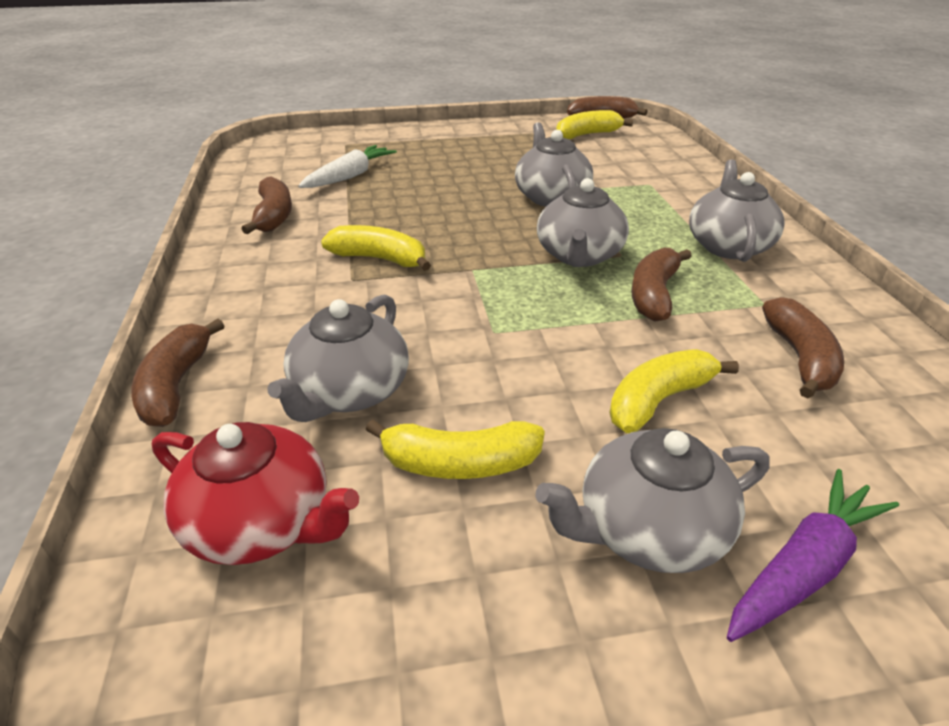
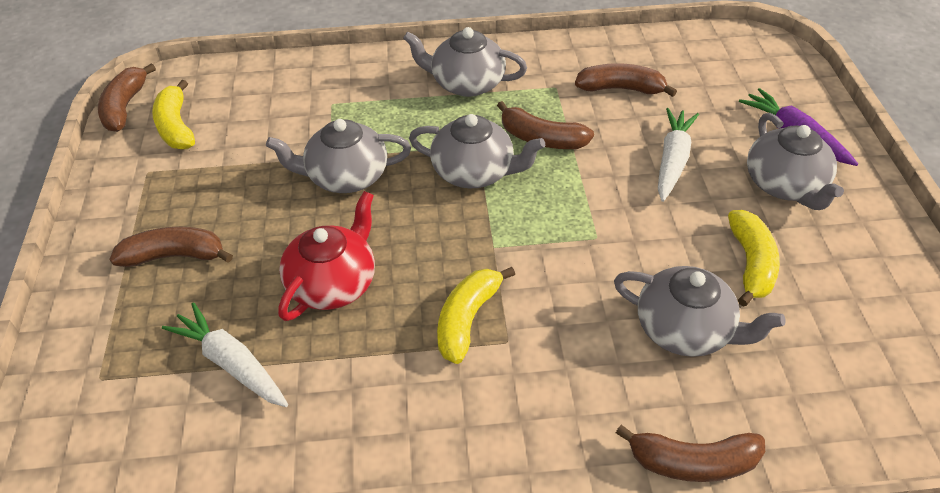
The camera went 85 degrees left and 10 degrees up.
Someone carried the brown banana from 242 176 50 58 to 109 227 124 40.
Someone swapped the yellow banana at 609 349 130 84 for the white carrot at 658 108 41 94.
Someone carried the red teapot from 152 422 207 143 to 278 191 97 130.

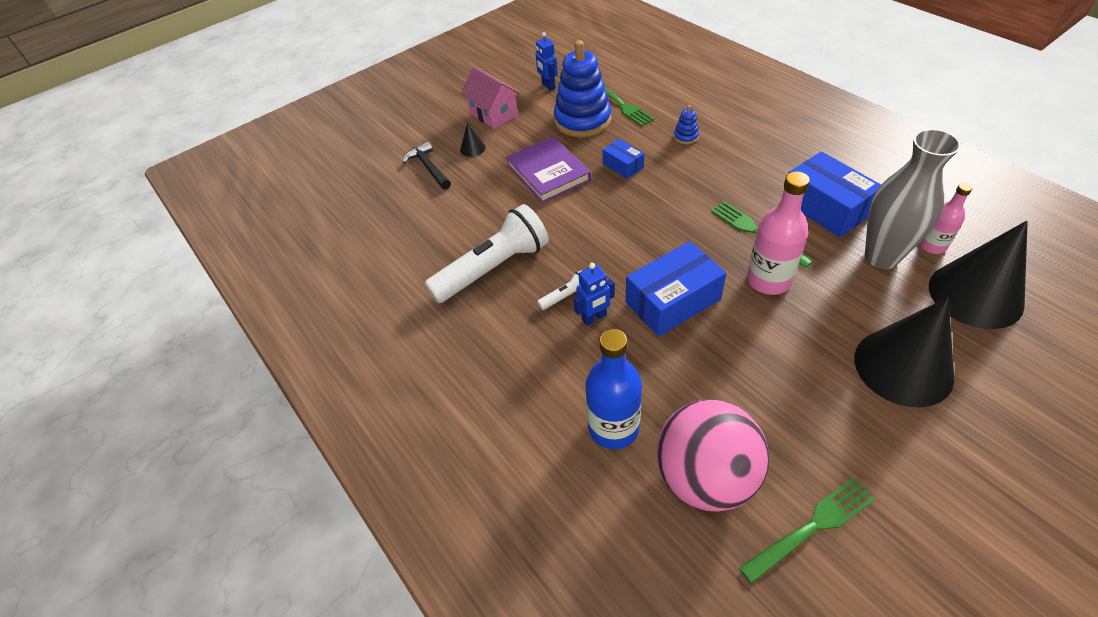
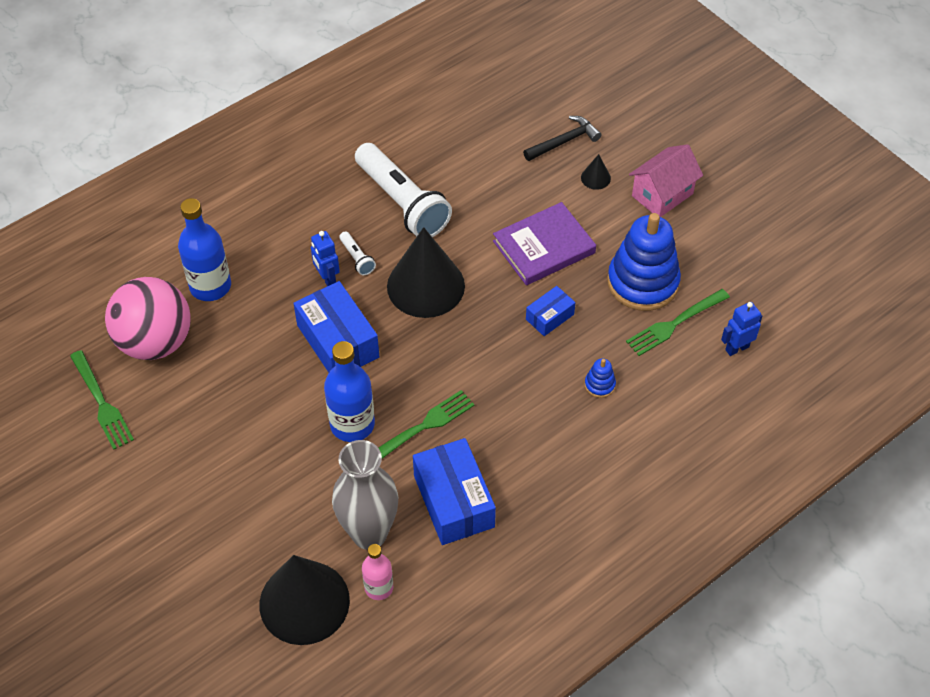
The camera went 85 degrees right and 5 degrees up.
Someone carried the blue robot from 536 32 22 59 to 721 302 41 54.
Someone rotated the blue box at 788 151 93 86 by 75 degrees counterclockwise.
Someone repainted the pink bottle at 747 172 63 123, which became the blue bottle at 324 341 51 101.
Someone carried the black cone from 854 297 100 110 to 387 227 78 91.

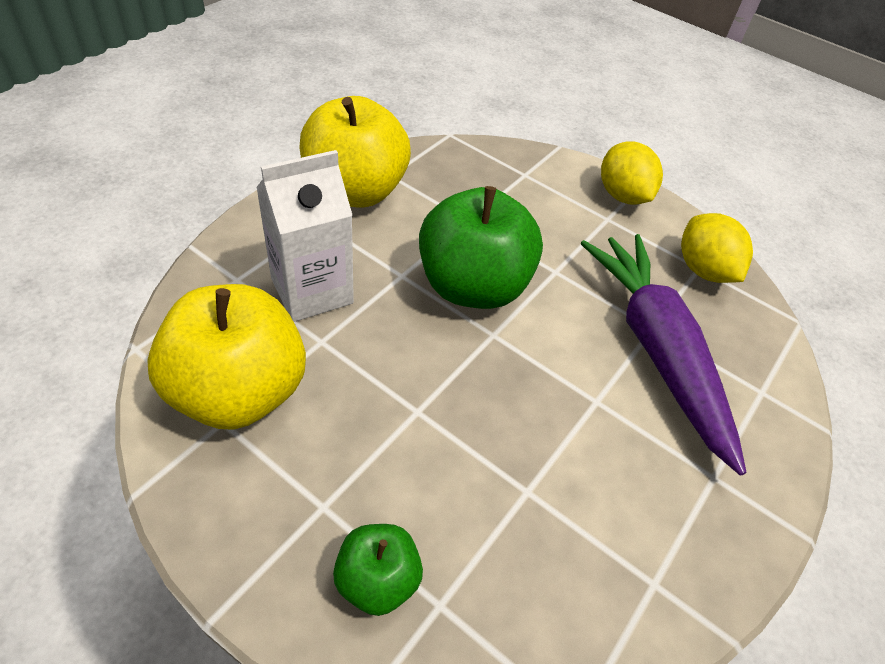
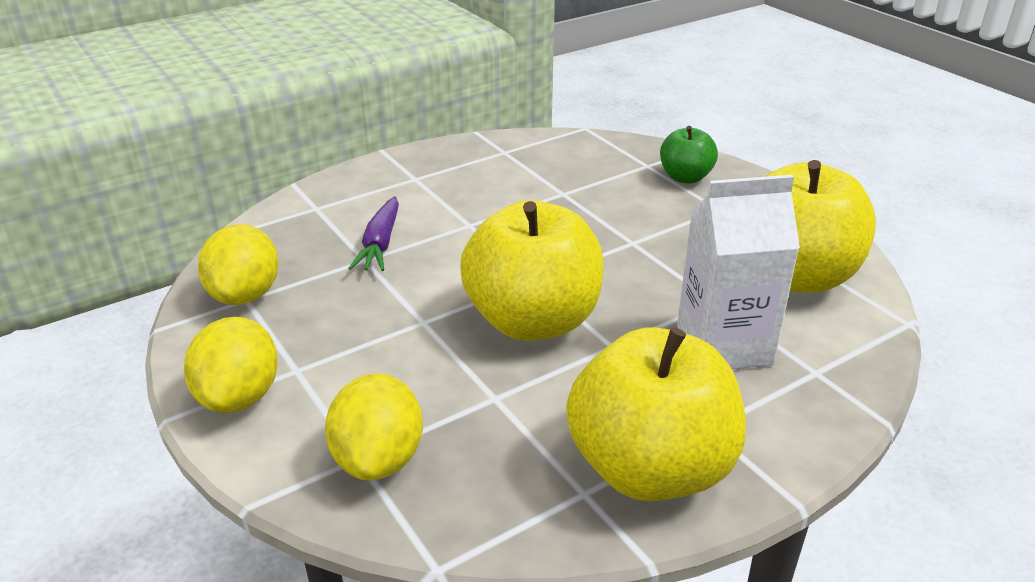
The camera went 155 degrees left and 15 degrees down.
Someone repainted the green apple at 419 186 124 123, which became the yellow apple at 460 200 144 141.
Someone scaled the purple carrot at 581 234 165 242 by 0.48.
Someone put down the yellow lemon at 325 373 98 108.

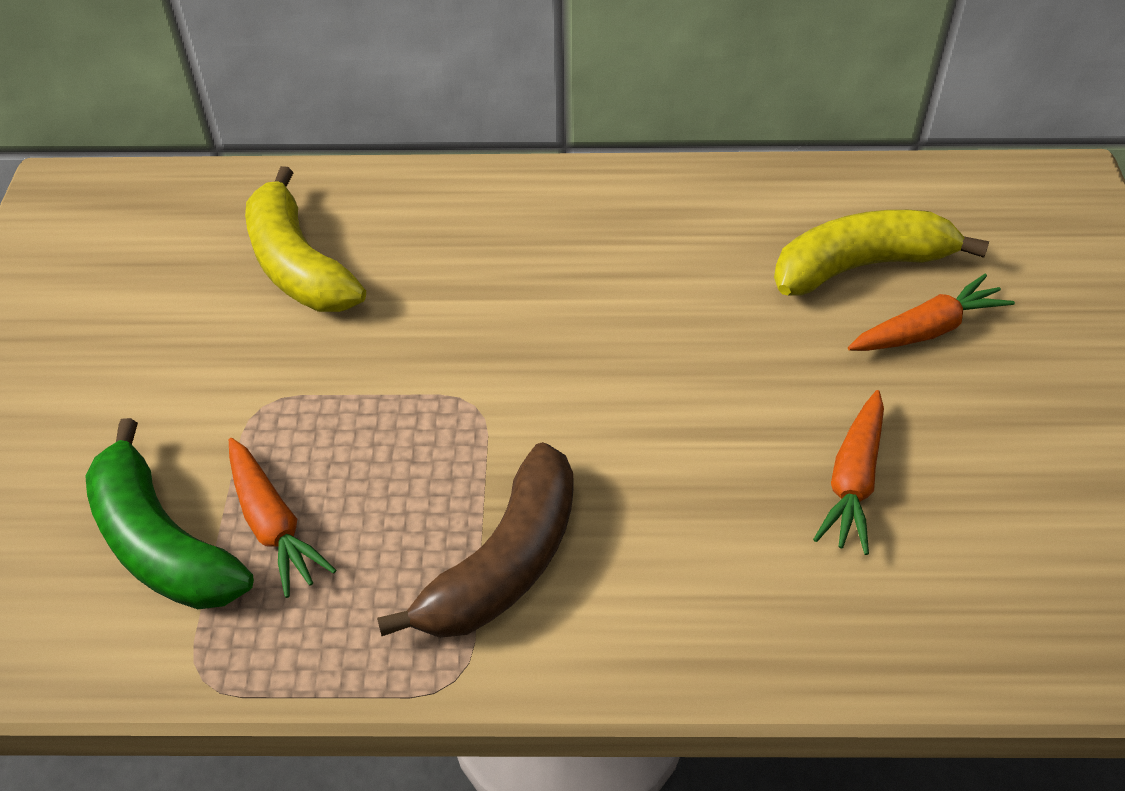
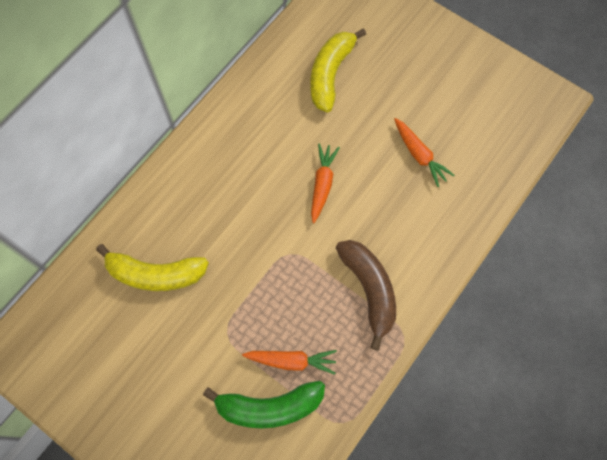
The camera went 55 degrees left and 20 degrees up.
Someone carried the orange carrot from 848 274 167 77 to 311 143 29 80.

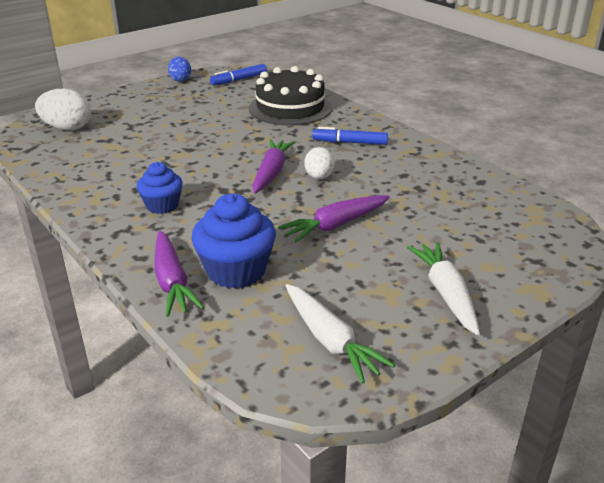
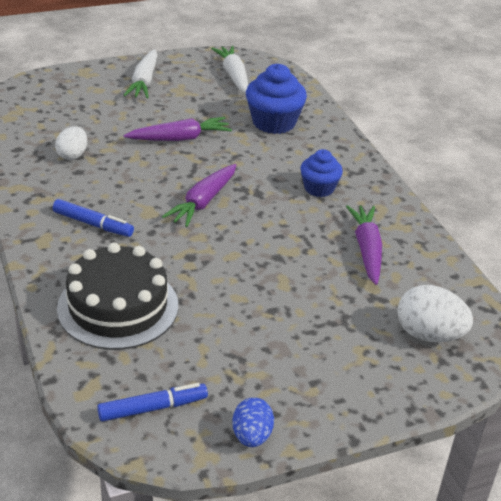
The camera went 165 degrees left and 5 degrees up.
Someone carried the white egg from 304 147 31 32 to 55 126 32 34.
Someone carried the purple carrot from 155 231 49 86 to 346 205 36 80.

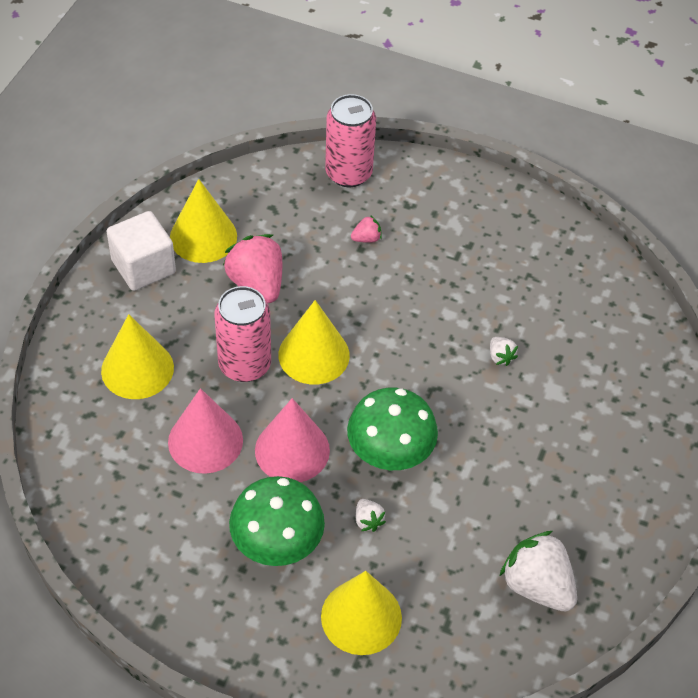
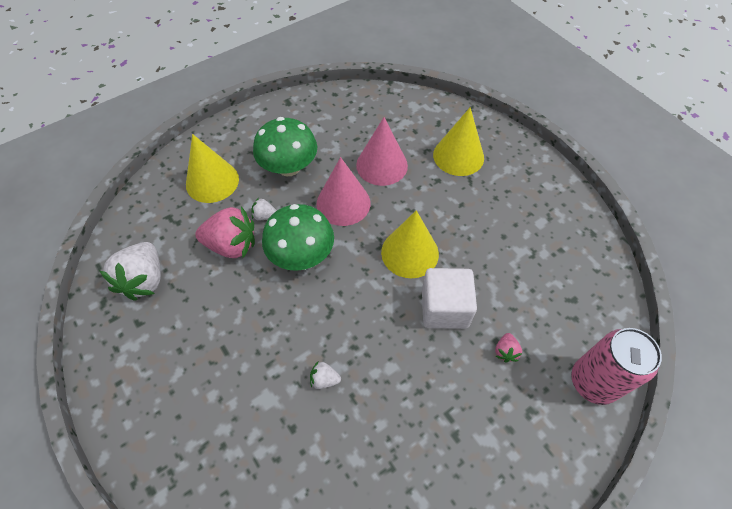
The camera went 125 degrees right and 5 degrees up.
Someone took away the yellow cone at 170 179 67 84.
Someone carried the white cube from 106 211 70 80 to 422 268 55 61.
Someone carried the pink strawberry from 223 234 59 69 to 195 206 60 52.
Someone took away the pink can at 214 286 57 96.
Someone rotated the white strawberry at 499 531 78 81 by 105 degrees clockwise.

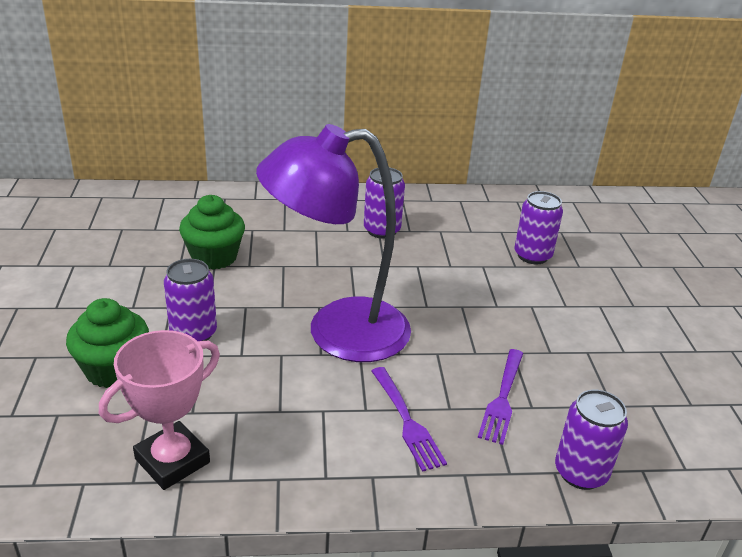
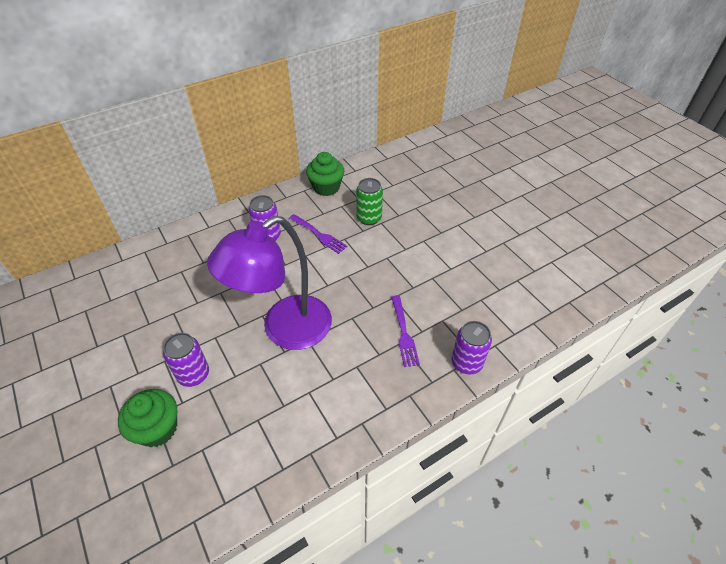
The camera went 25 degrees left and 15 degrees up.
Someone repainted the purple can at 514 191 49 73, which became the green can at 356 178 27 47.
Someone carried the green cupcake from 179 195 66 75 to 306 152 39 44.
Someone took away the pink trophy at 99 330 121 160.
Someone carried the purple fork from 371 367 76 105 to 289 214 58 40.

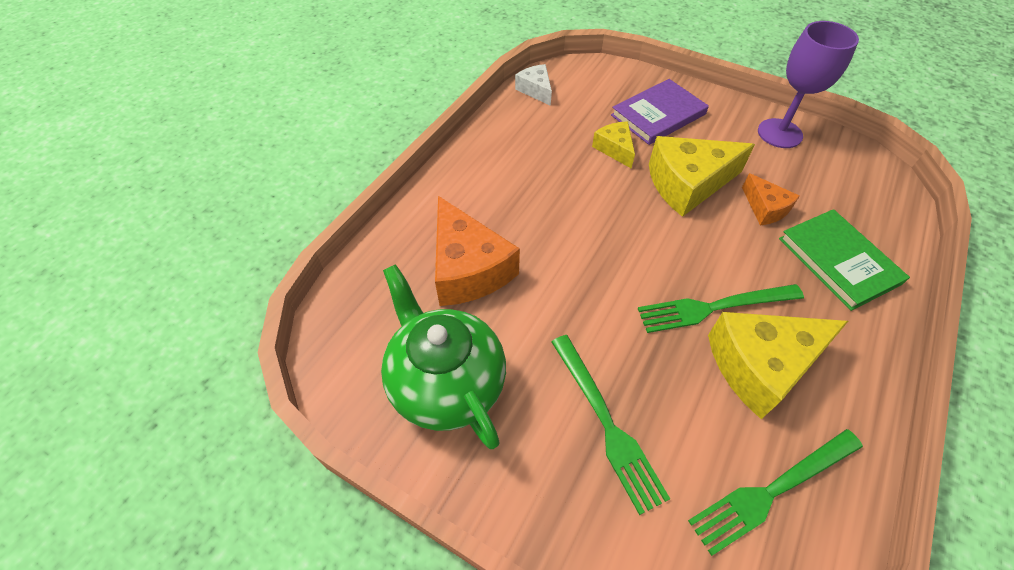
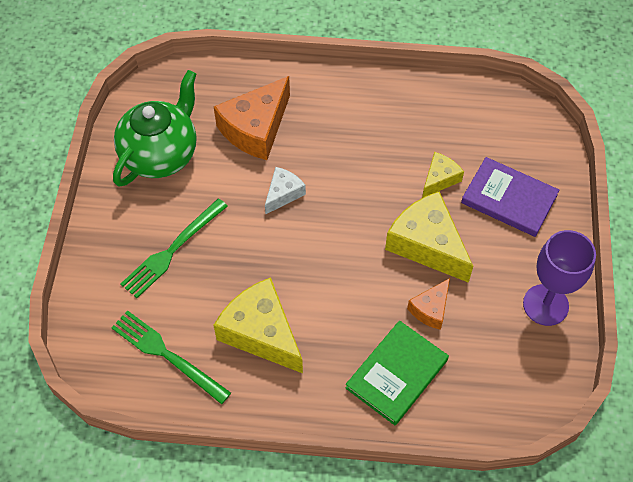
The camera went 65 degrees right and 5 degrees up.
Someone carried the white cheese from 515 64 37 42 to 265 167 41 47.
Someone took away the green fork at 638 284 166 49.

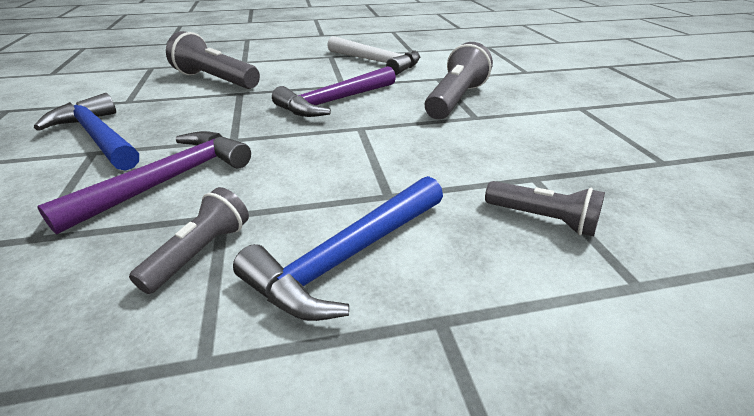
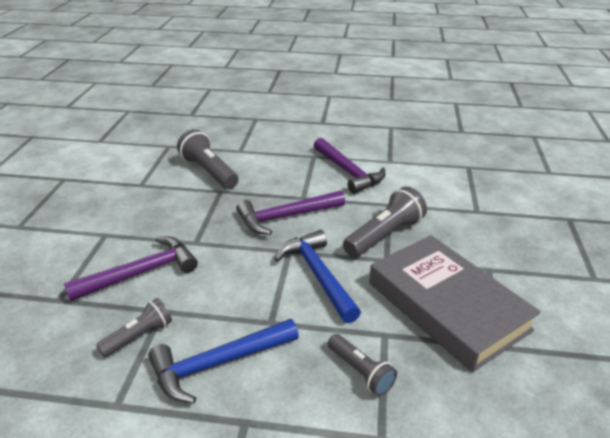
The camera went 20 degrees right and 0 degrees up.
Someone repainted the white hammer at 327 36 93 39, which became the purple hammer at 314 138 72 56.
Someone carried the blue hammer from 34 93 105 78 to 275 230 86 93.
Someone put down the grey book at 369 235 172 137.

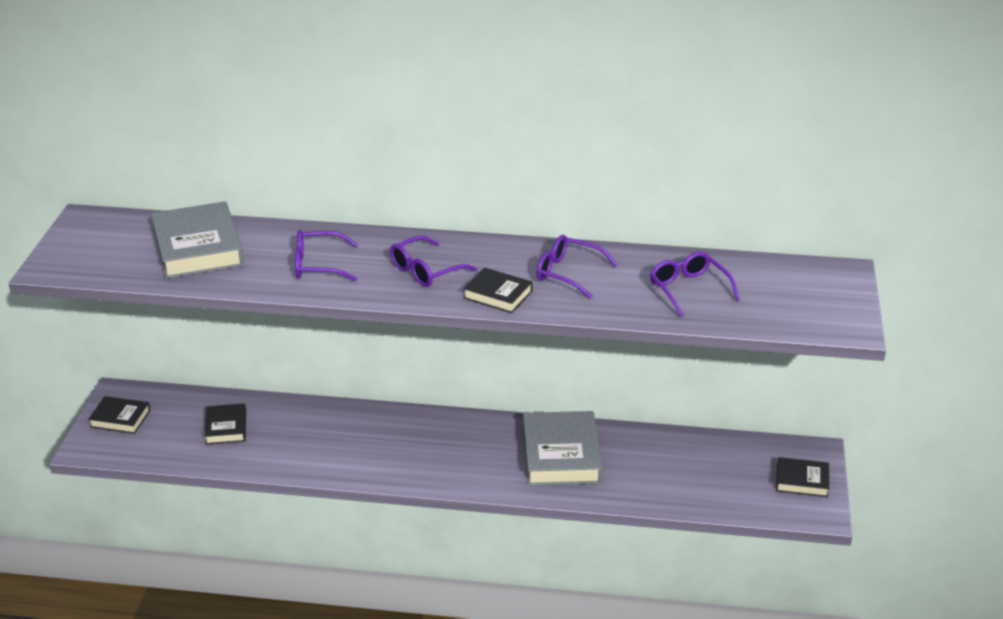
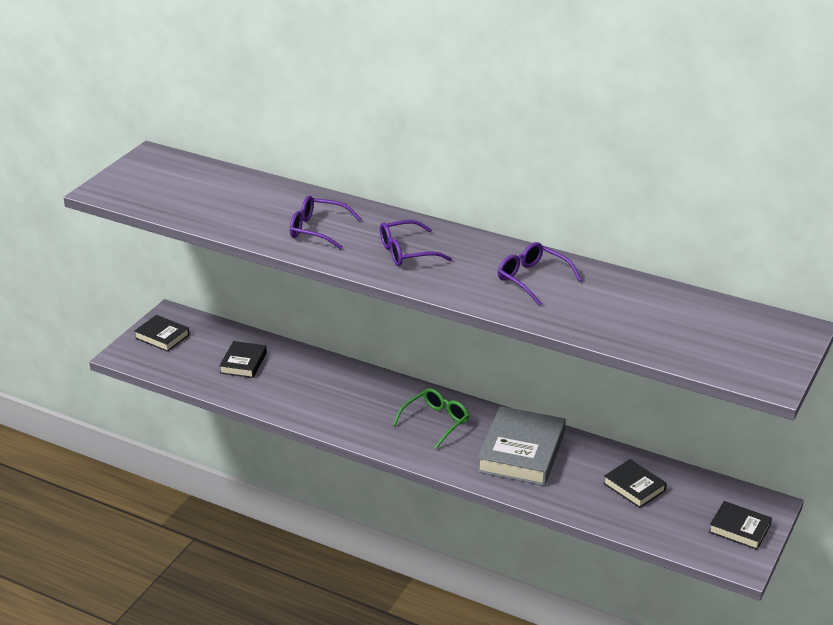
The camera went 20 degrees right and 0 degrees up.
Someone took away the grey book at 151 201 93 78.
Someone took away the purple glasses at 650 252 89 65.
Someone carried the black book from 463 268 70 45 to 603 459 64 49.
Someone put down the green glasses at 393 388 76 61.

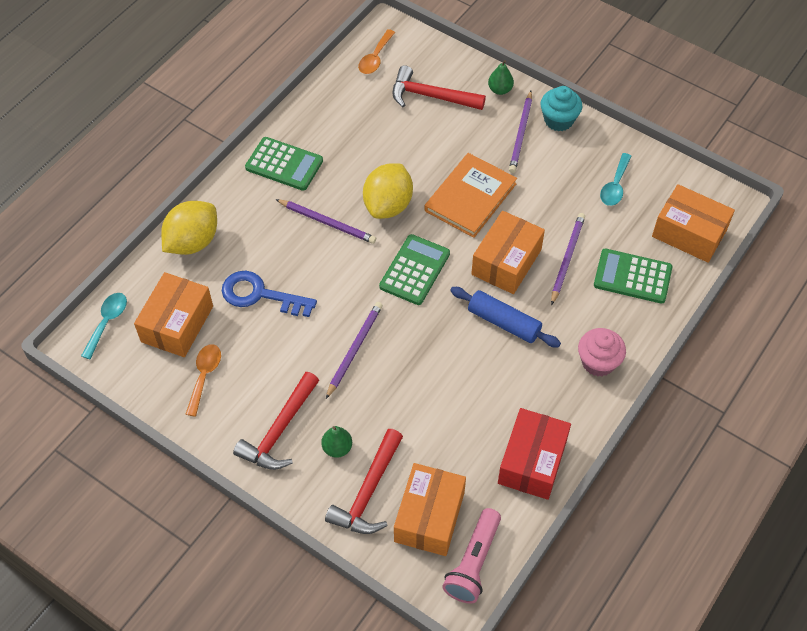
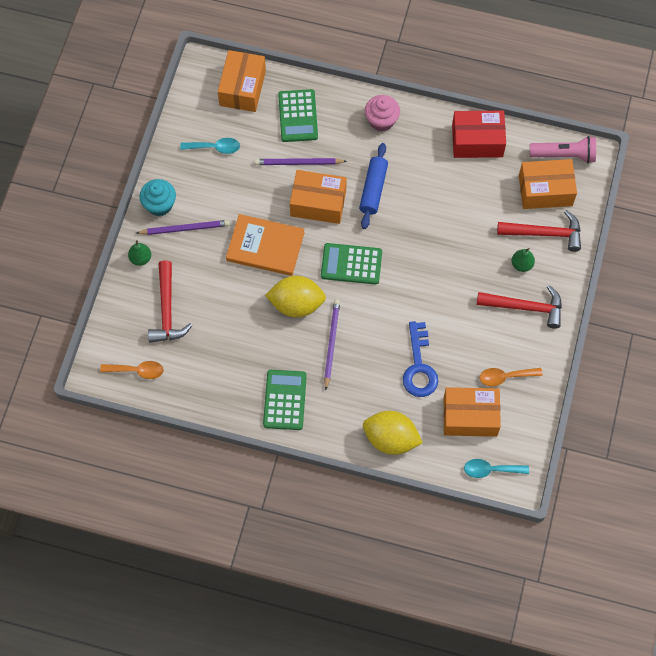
The camera went 110 degrees left and 10 degrees up.
Someone took away the purple pencil at 326 302 57 97.

